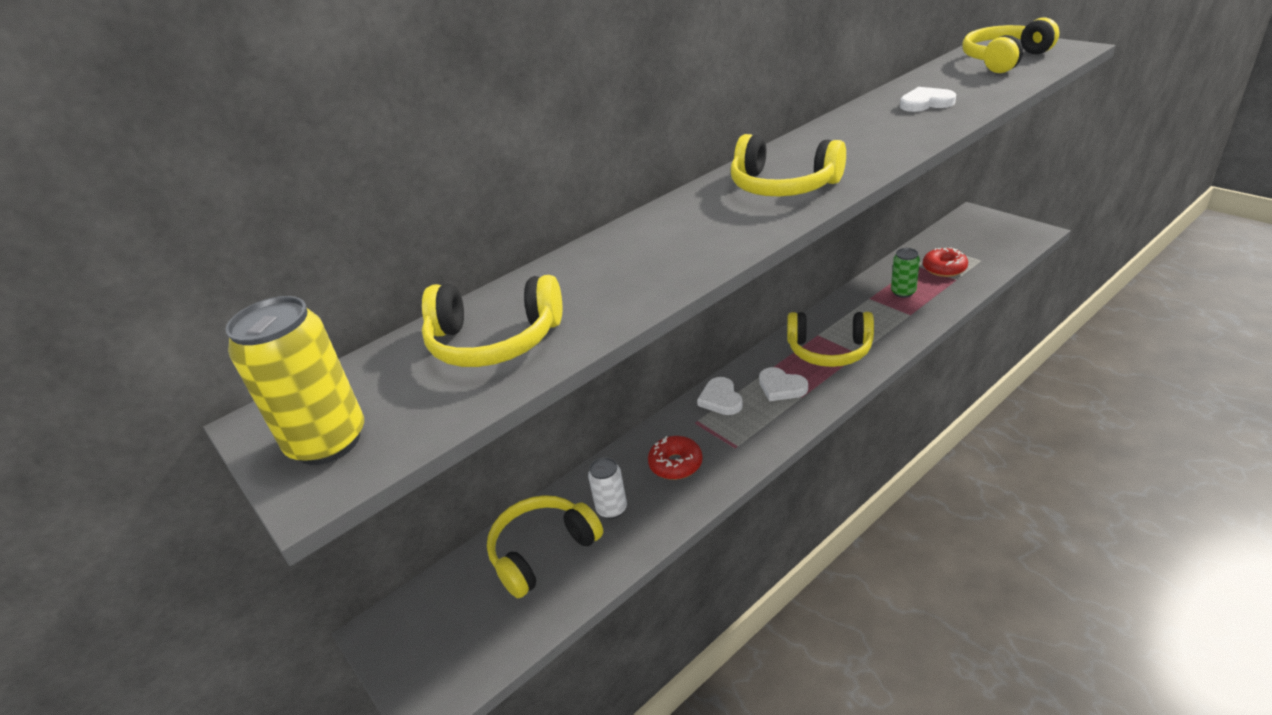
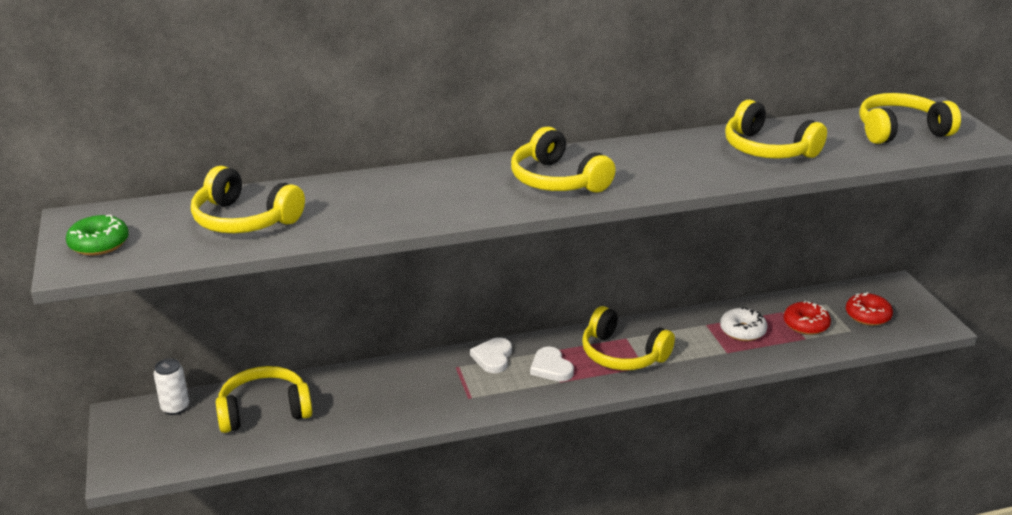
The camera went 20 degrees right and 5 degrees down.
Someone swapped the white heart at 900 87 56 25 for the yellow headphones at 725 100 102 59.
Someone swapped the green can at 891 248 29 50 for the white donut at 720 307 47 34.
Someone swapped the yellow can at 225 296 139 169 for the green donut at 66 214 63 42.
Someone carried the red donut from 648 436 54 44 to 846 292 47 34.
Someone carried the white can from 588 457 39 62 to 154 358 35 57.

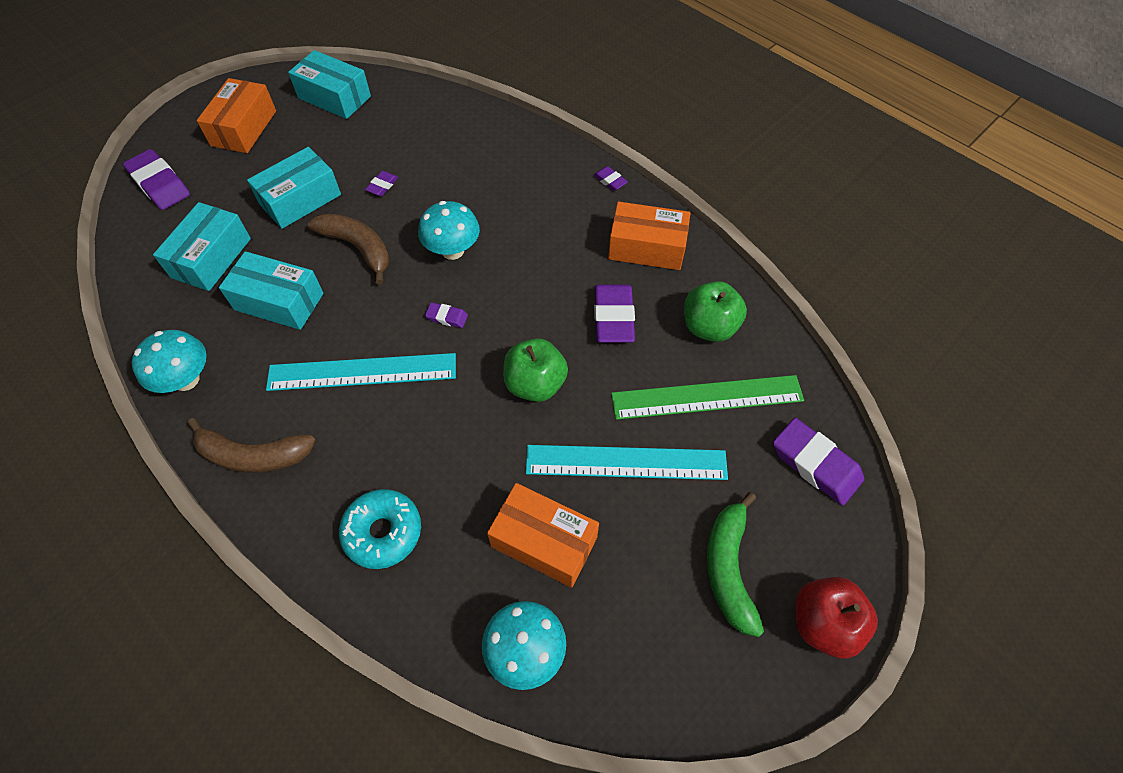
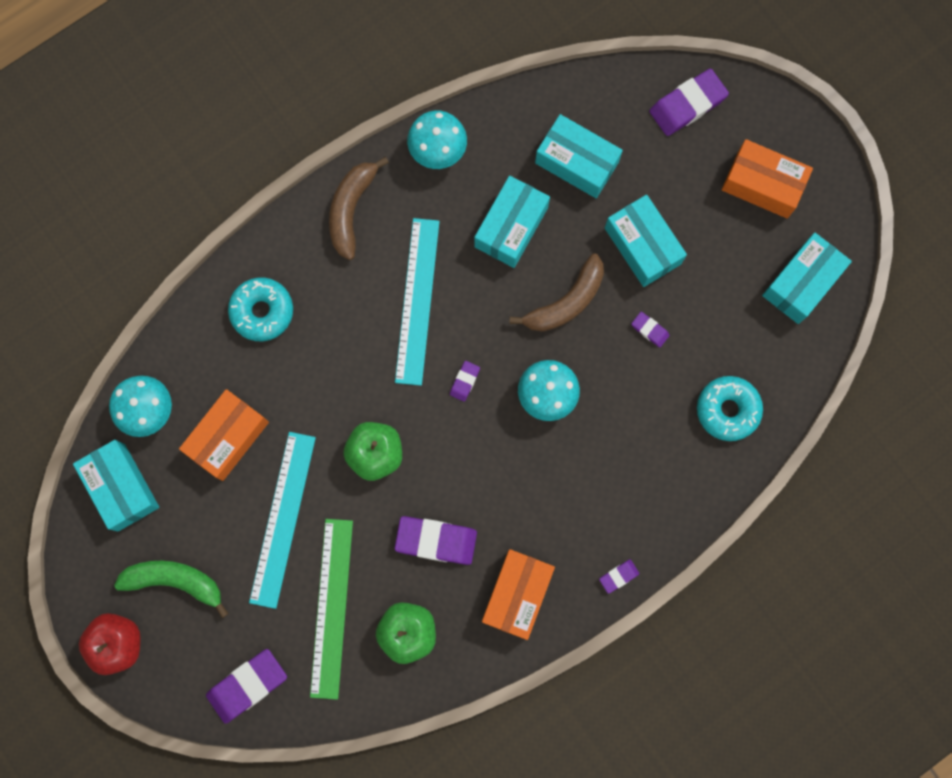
The camera went 100 degrees right and 20 degrees up.
Someone put down the turquoise donut at 697 376 66 65.
Someone put down the turquoise box at 73 440 86 91.

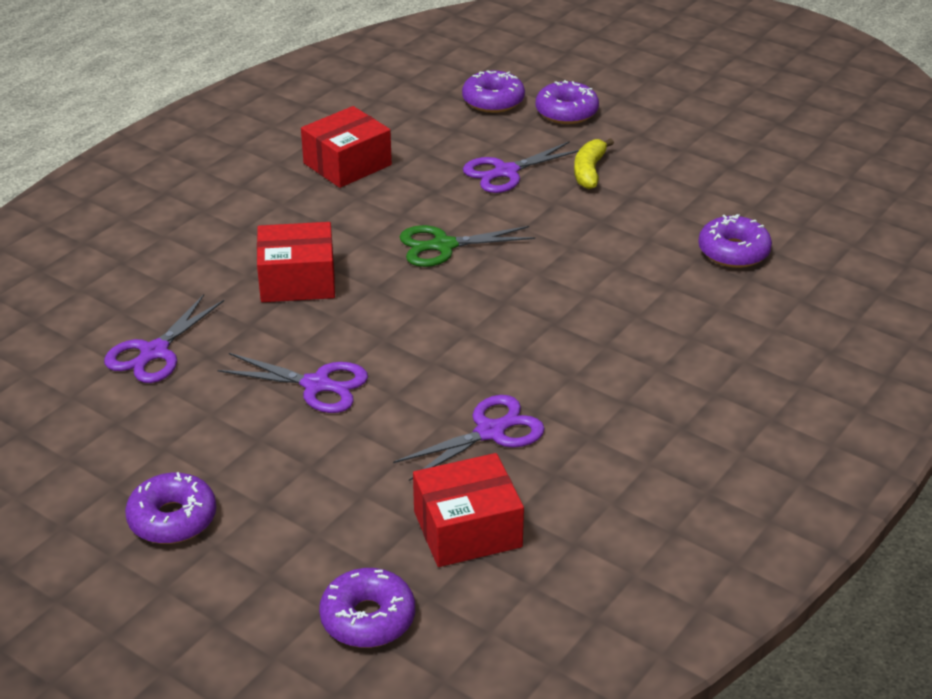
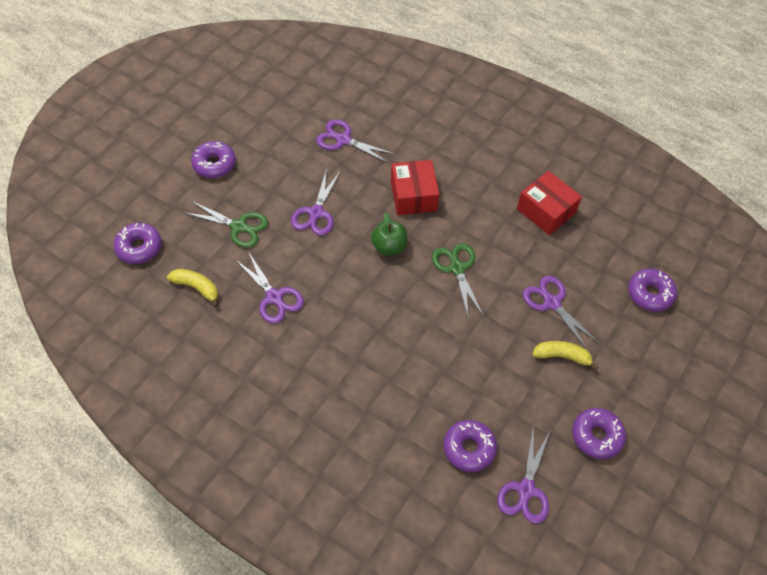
The camera went 85 degrees right and 20 degrees up.
Someone carried the purple donut from 536 80 63 44 to 572 408 54 51.
Someone swapped the red box at 413 453 111 114 for the yellow banana at 167 269 52 38.
Someone put down the green scissors at 185 201 83 47.
Someone put down the green apple at 371 213 36 43.
Someone put down the purple scissors at 497 429 53 95.

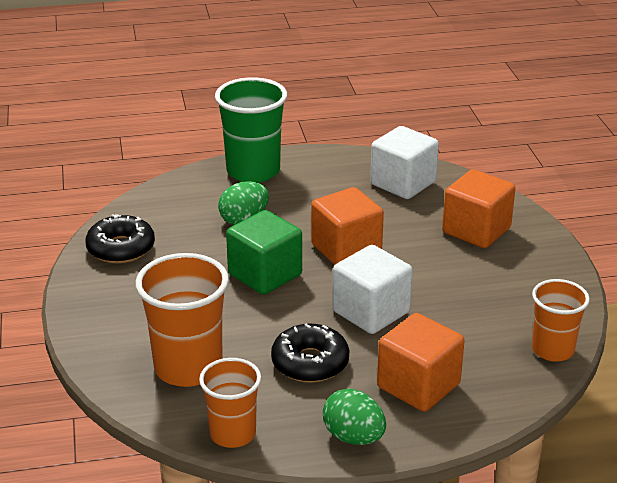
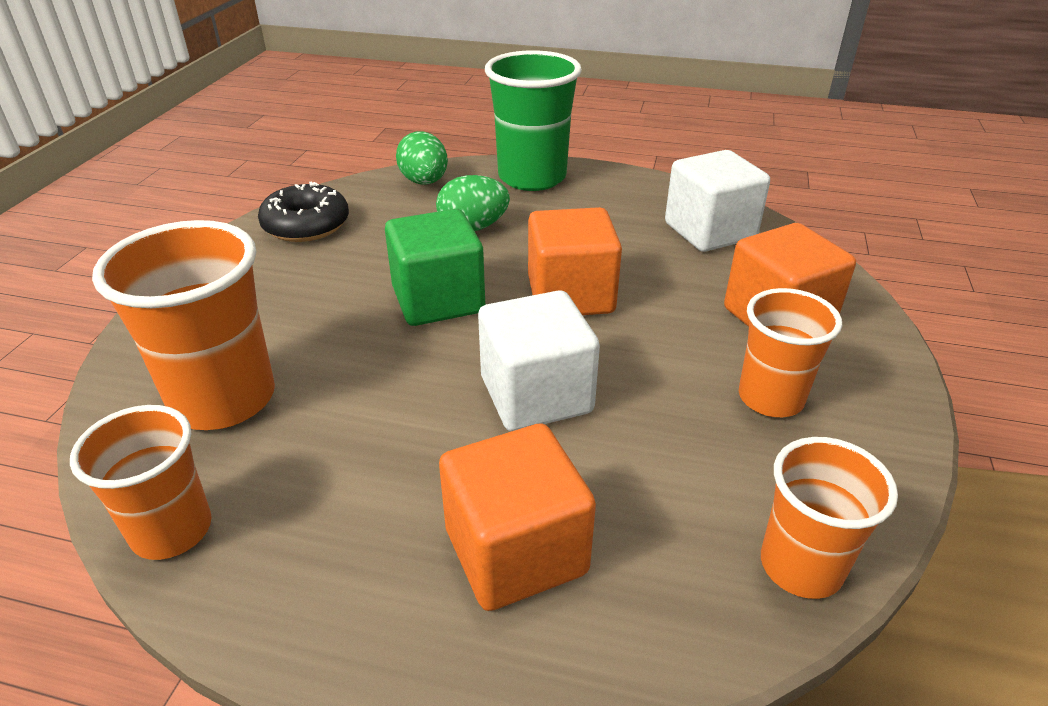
The camera went 25 degrees right and 5 degrees up.
Someone took away the black donut at 271 324 78 59.
Someone carried the green egg from 323 389 63 56 to 396 131 52 54.
Someone put down the orange cup at 739 288 103 129.

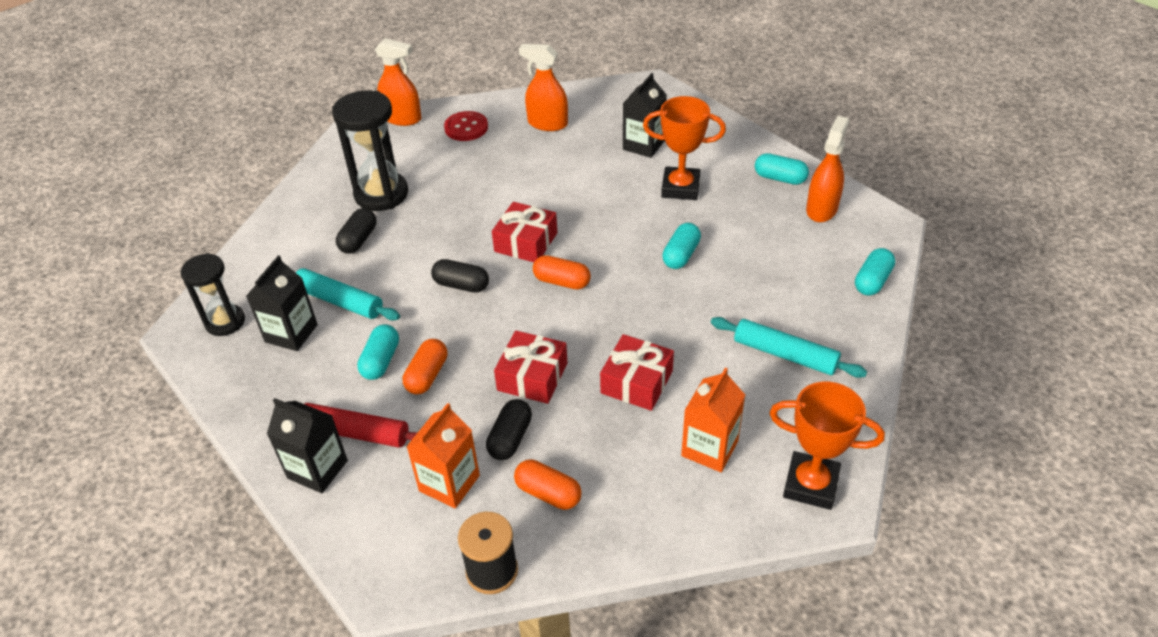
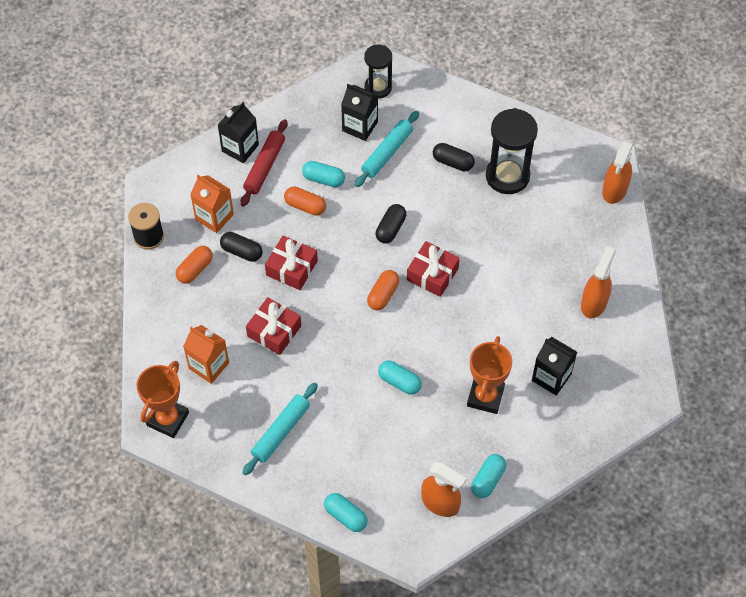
The camera went 95 degrees right and 15 degrees up.
Someone took away the red button at 444 111 44 30.

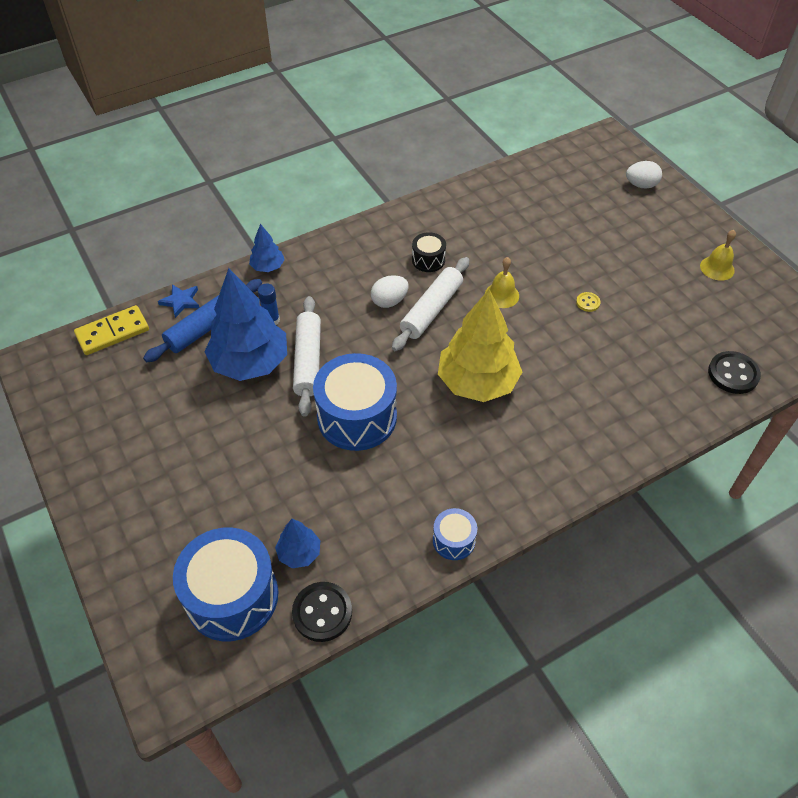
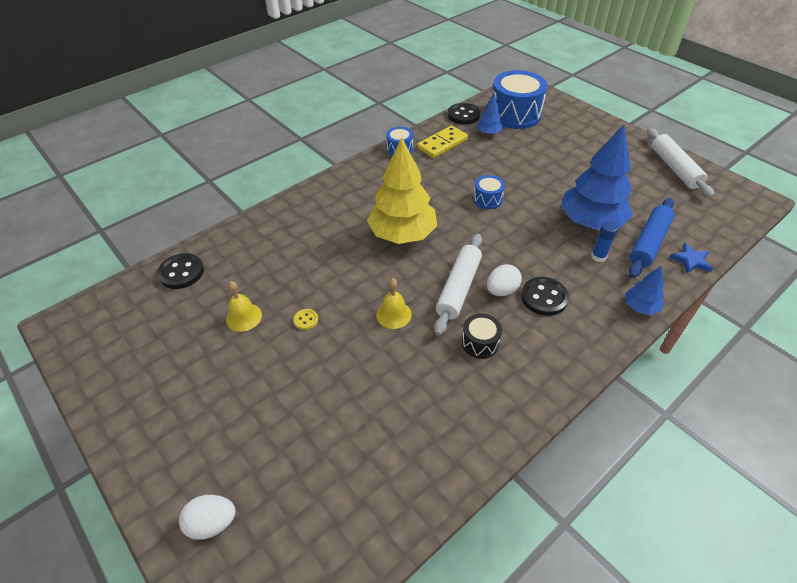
The camera went 170 degrees right and 5 degrees down.
Someone carried the yellow bell from 700 230 36 51 to 226 281 36 51.
Someone carried the white rolling pin from 293 296 28 121 to 647 128 67 70.
Someone carried the yellow domino from 74 305 75 50 to 417 126 51 32.
Someone scaled the blue drum at 313 353 84 98 by 0.49.
Someone put down the black button at 521 277 48 39.

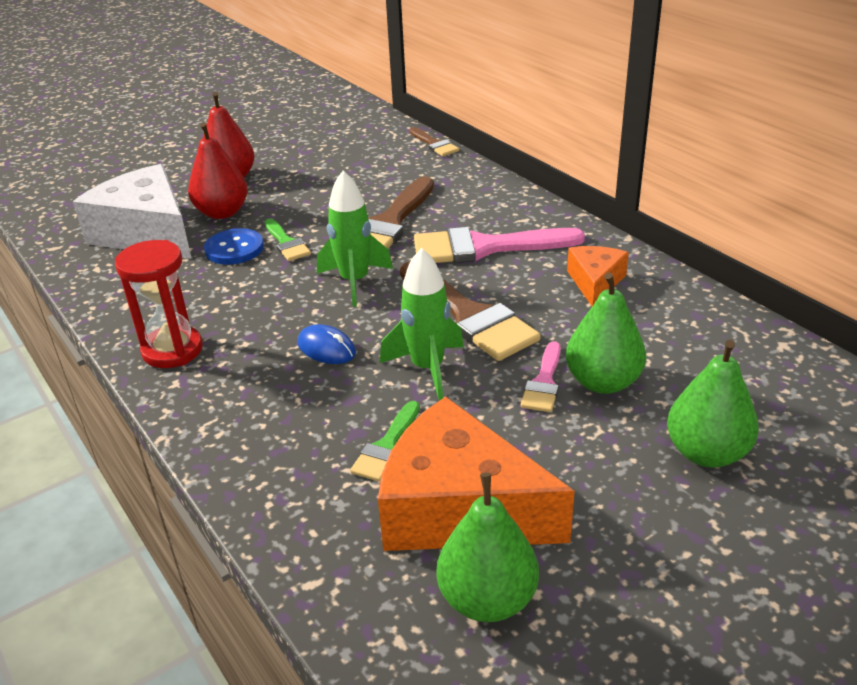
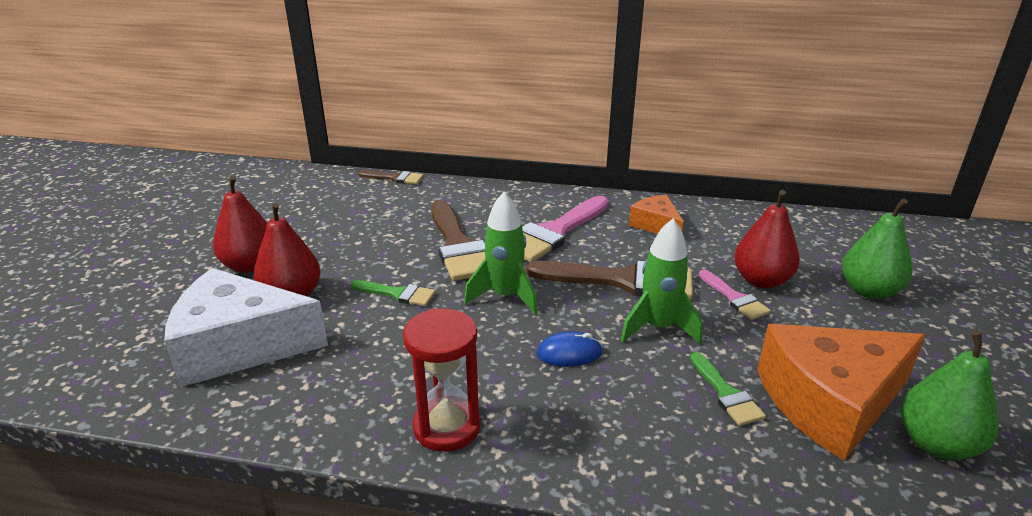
The camera went 45 degrees left and 5 degrees down.
Someone took away the blue button at 204 228 60 37.
Someone repainted the green pear at 566 272 80 122, which became the red pear at 734 190 66 99.

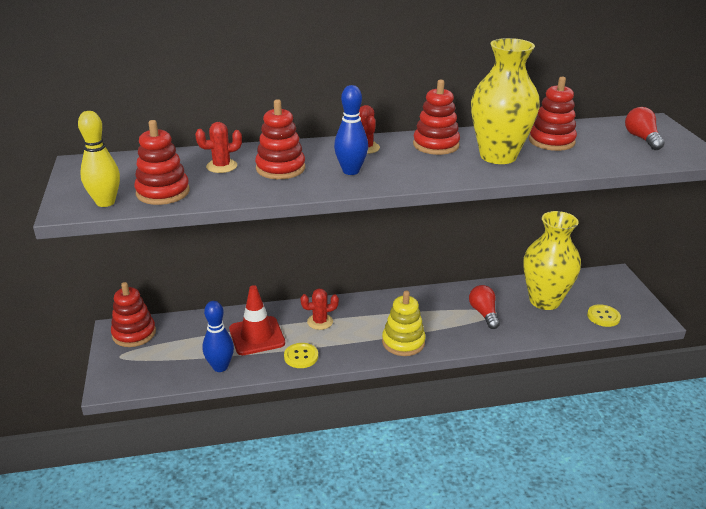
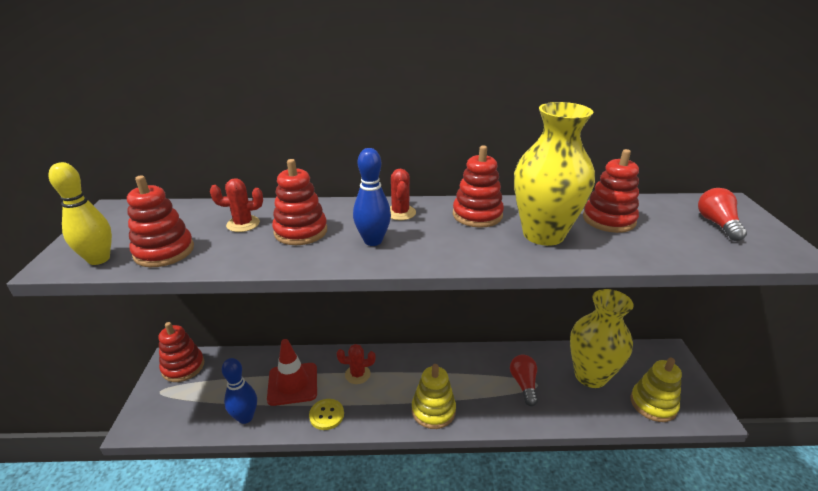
The camera went 10 degrees right and 0 degrees up.
Someone swapped the yellow button at 587 304 34 23 for the yellow stacking toy at 630 358 52 64.

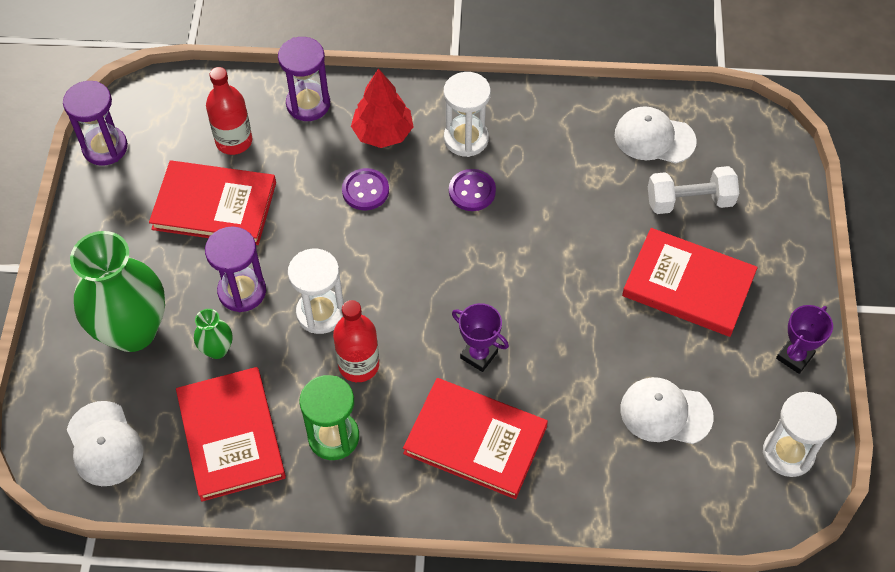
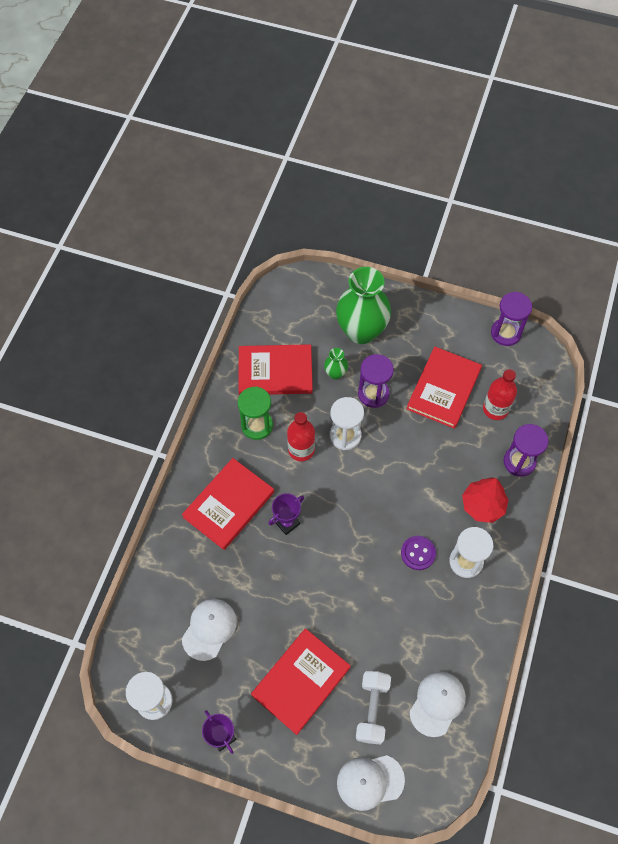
The camera went 105 degrees right and 5 degrees up.
Someone took away the purple button at 342 168 47 42.
Someone carried the white cap from 67 401 76 85 to 337 755 68 56.

